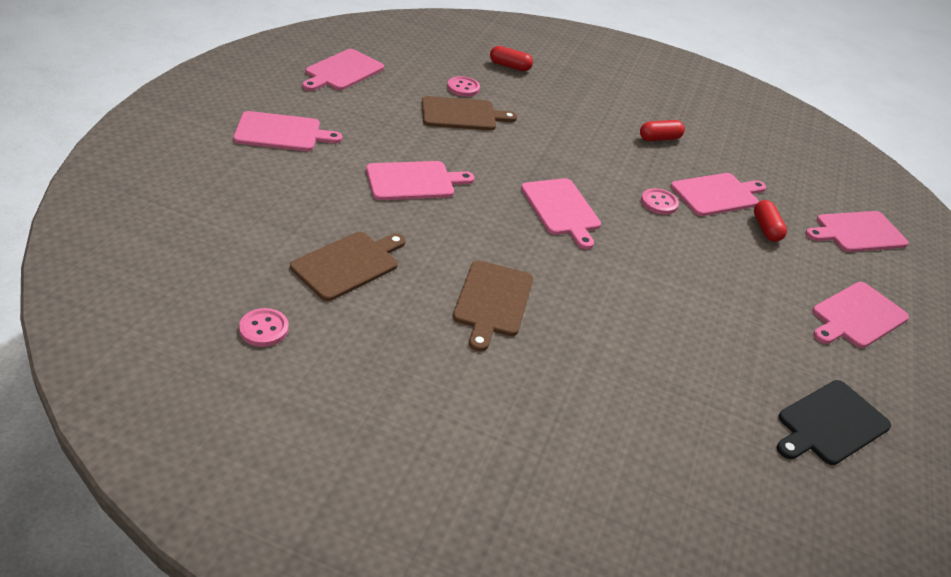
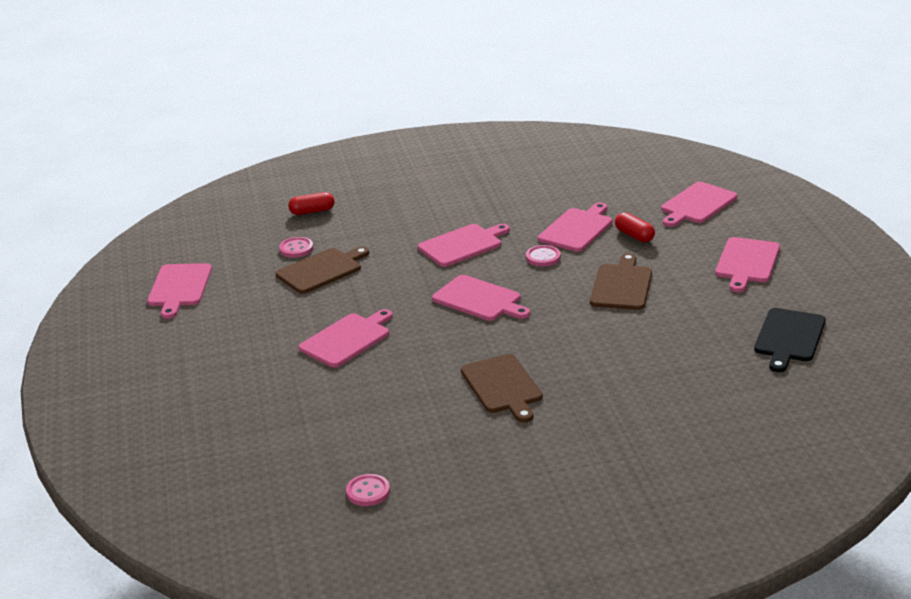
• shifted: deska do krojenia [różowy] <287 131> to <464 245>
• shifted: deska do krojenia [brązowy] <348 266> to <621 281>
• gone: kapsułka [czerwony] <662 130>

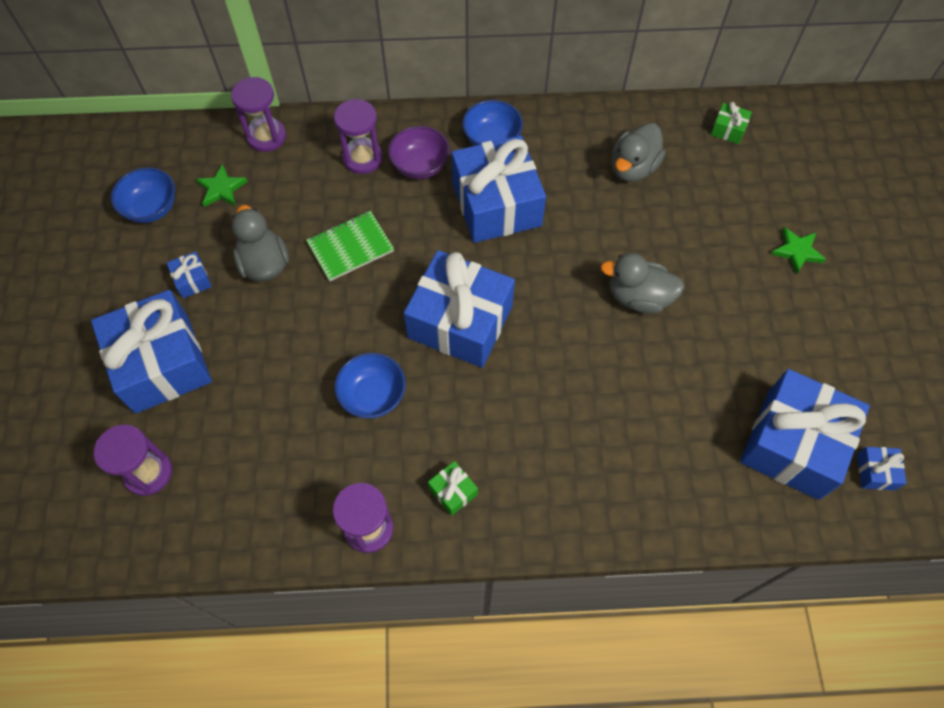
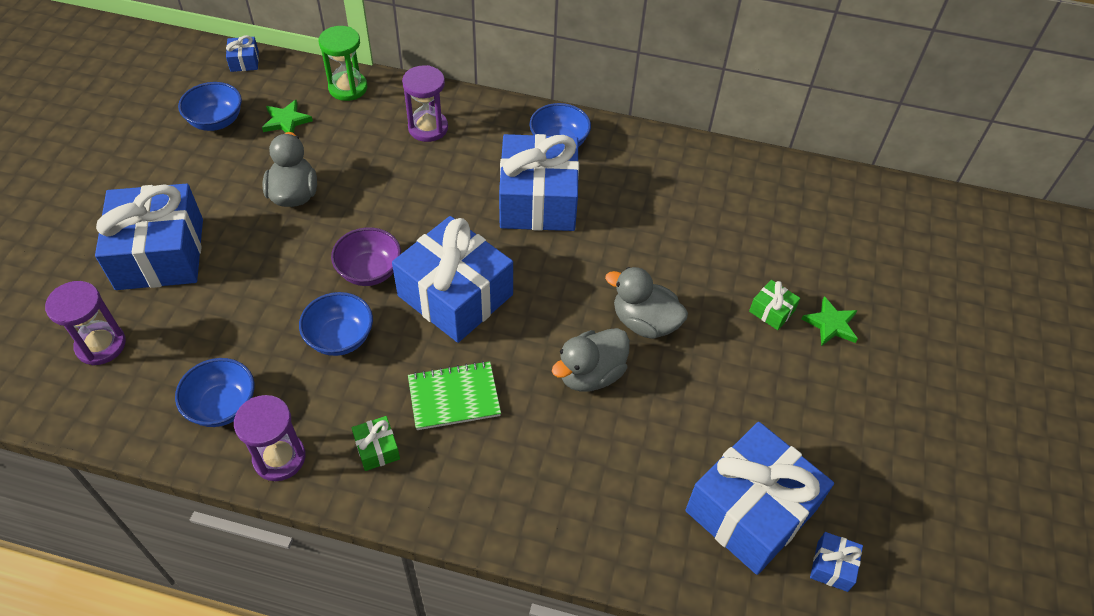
• shifted: prezent [niebieski] <189 274> to <242 53>
• repainted: klepsydra [fioletowy] <258 114> to klepsydra [zielony] <343 63>
• shifted: zeszyt [zielony] <350 246> to <454 395>
• shifted: miska [fioletowy] <419 152> to <366 256>
• shifted: kaczka [szary] <638 152> to <591 360>
• shifted: prezent [zielony] <731 123> to <774 305>
• new: miska [niebieski] <214 392>

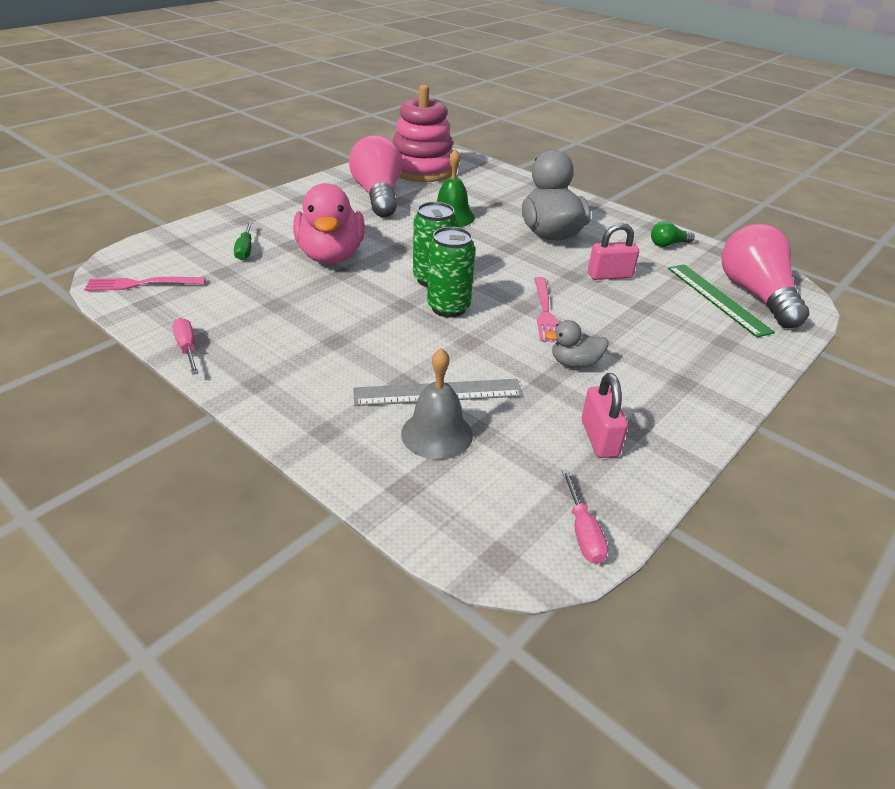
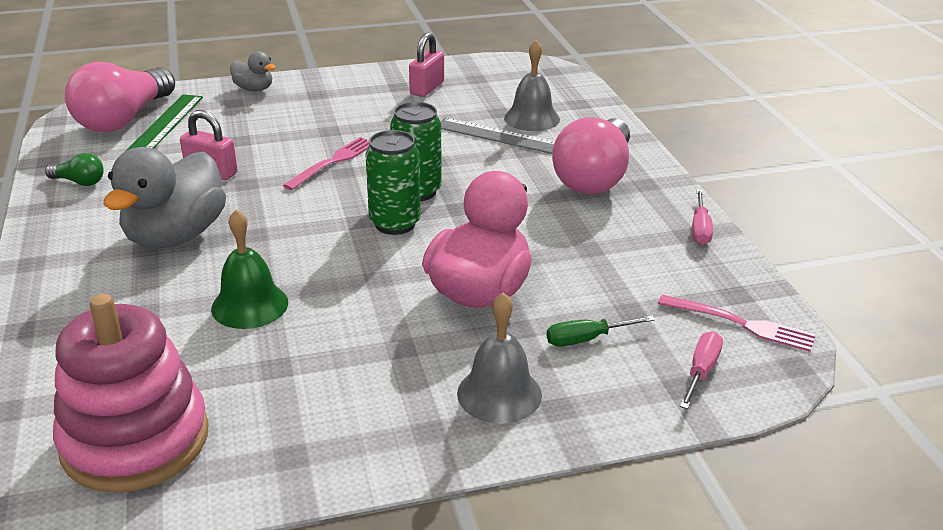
• rotated: śrubokręt [zielony] <243 240> = <600 331> 135 degrees counterclockwise
• shifted: żarówka [różowy] <375 176> to <591 155>
• shifted: kaczka [szary] <576 344> to <253 71>
• shifted: śrubokręt [różowy] <585 517> to <701 370>
• new: dzwonek [szary] <499 358>

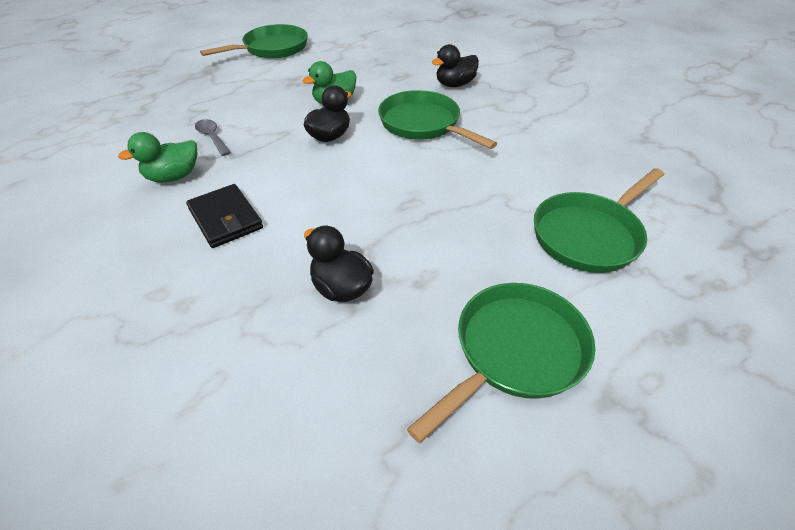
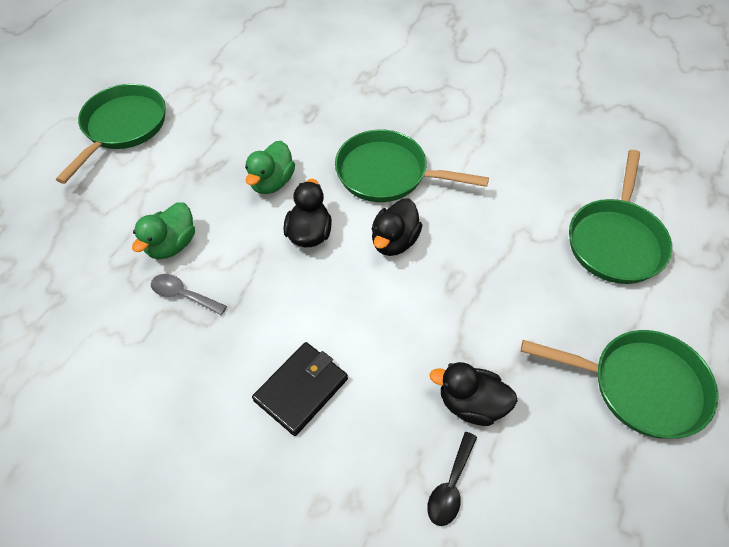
• shifted: kaczka [zielony] <158 157> to <163 230>
• rotated: portfel [czarny] <224 216> = <300 389> 75 degrees counterclockwise
• rotated: patelnia [zielony] <501 363> = <619 384> 90 degrees clockwise
• shifted: kaczka [czarny] <455 65> to <397 227>
• new: łyżka [czarny] <452 479>

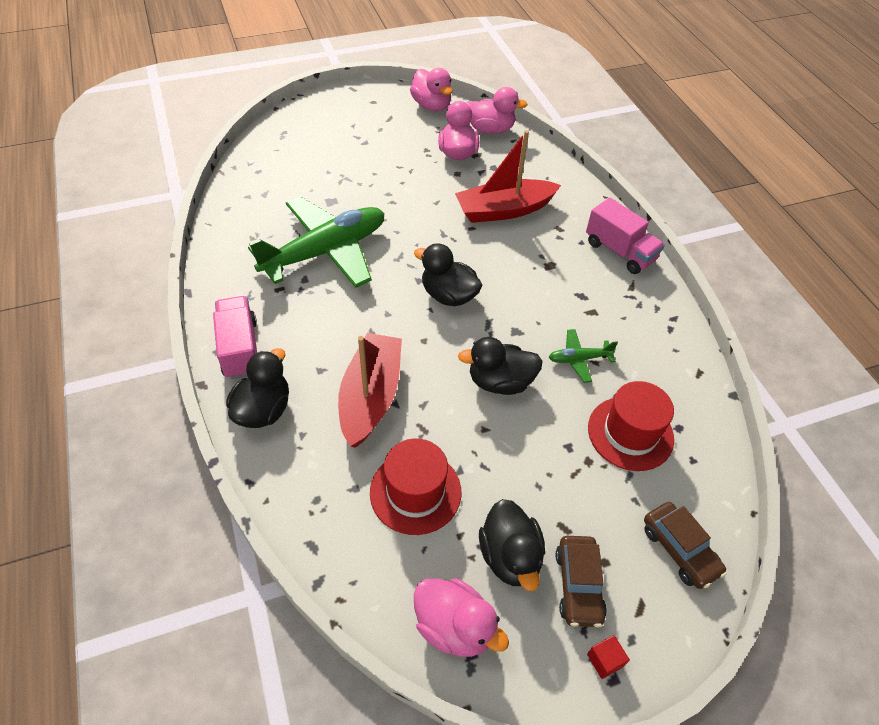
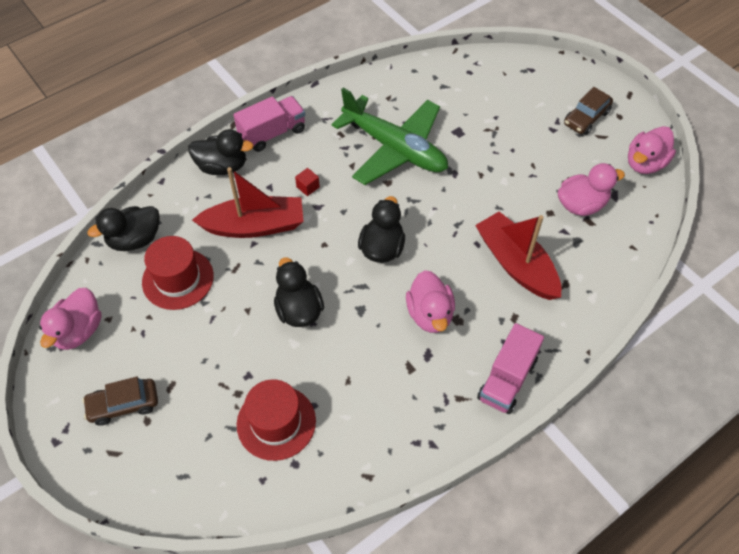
• shifted: kaczka [różowy] <497 110> to <430 301>
• shifted: kaczka [czarny] <512 545> to <124 228>
• gone: samolot [zielony] <583 356>
• shifted: sześcian [czerwony] <608 657> to <307 182>
• shifted: samochód [brązowy] <685 545> to <588 111>

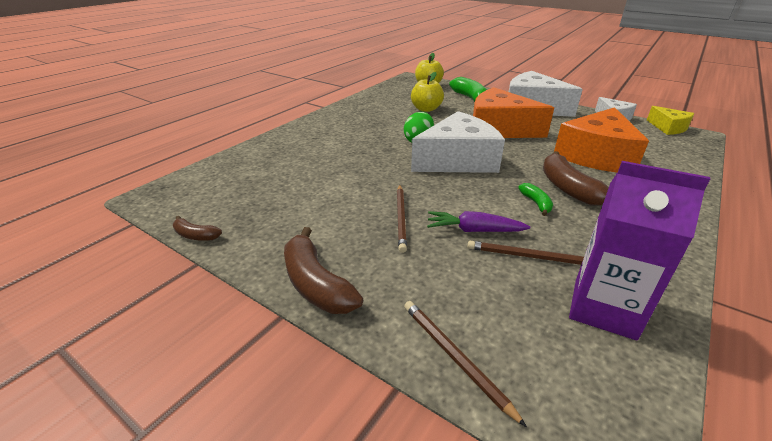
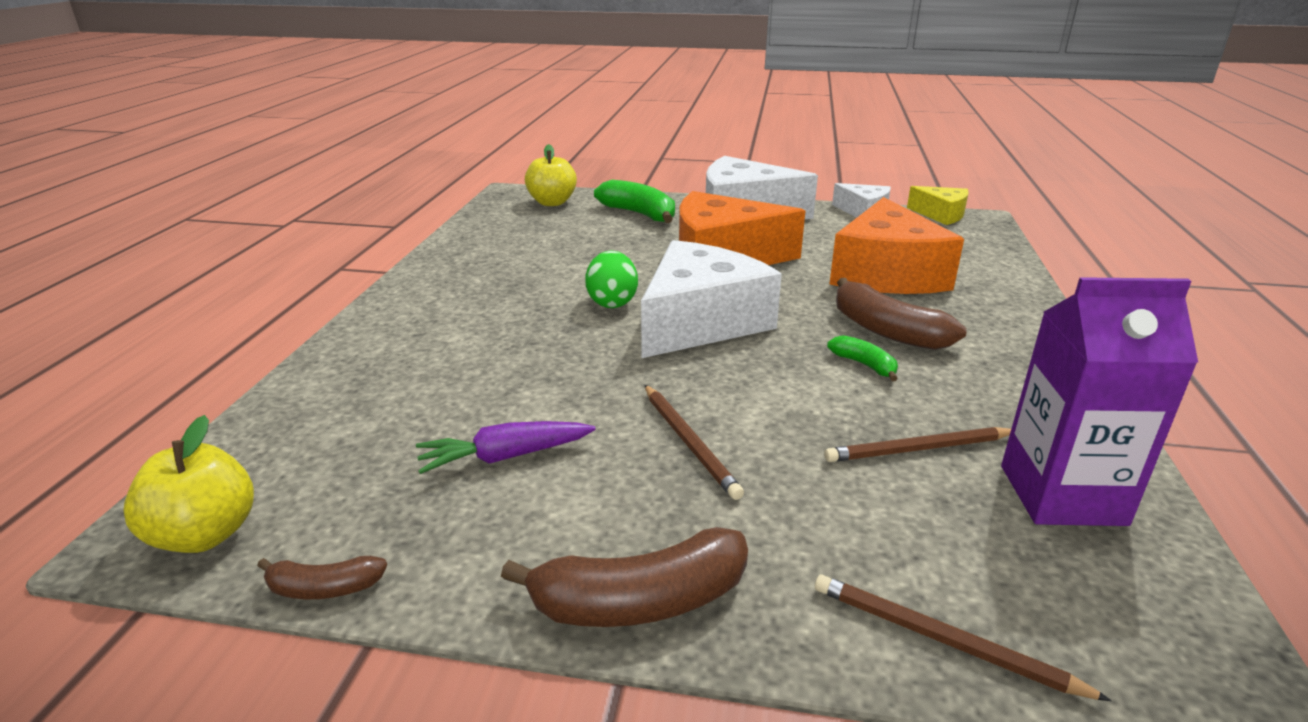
• rotated: banan [brązowy] <323 270> = <624 577> 45 degrees counterclockwise
• shifted: jabłko [żółty] <427 92> to <188 484>
• shifted: marchewka [fioletowy] <478 221> to <506 447>

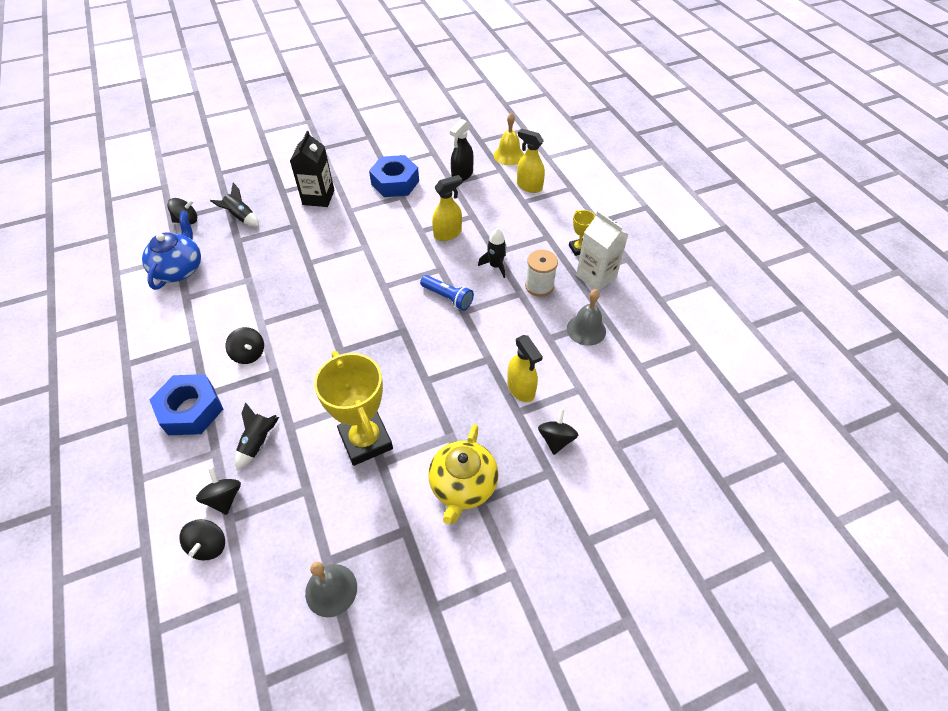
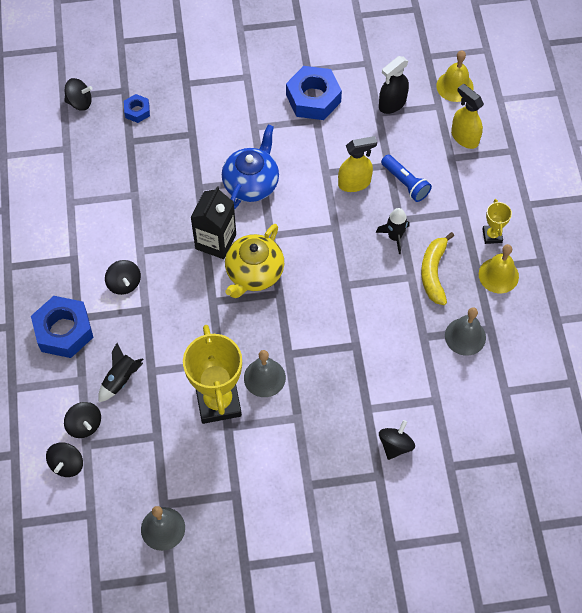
• shifted: imbryk [niebieski] <171 250> to <250 167>
• rotated: bączek [czarny] <218 491> = <82 420> 150 degrees clockwise
• swapped: rakieta [czarny] <234 205> to nakrętka [niebieski] <137 108>
• shifted: karton mleka [czarny] <312 169> to <213 222>
• shifted: latarka [niebieski] <447 293> to <406 178>
• shifted: imbryk [żółty] <463 474> to <254 261>
• gone: spryskiwacz [żółty] <525 368>
• swapped: szpulka [biały] <541 273> to banan [żółty] <437 268>
• swapped: karton mleka [biały] <602 251> to dzwonek [żółty] <499 268>
• new: dzwonek [szary] <265 373>

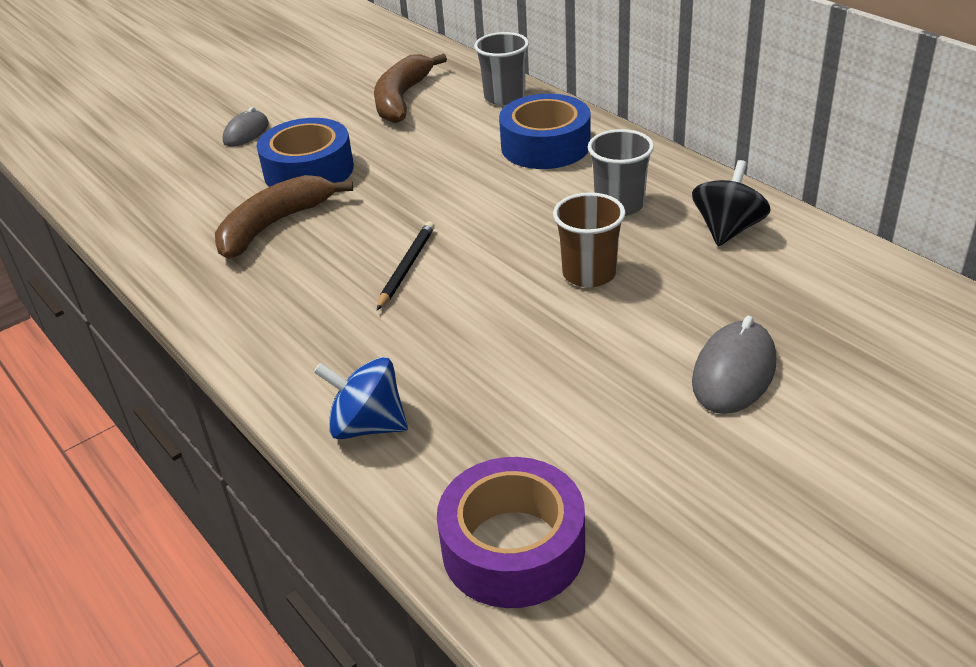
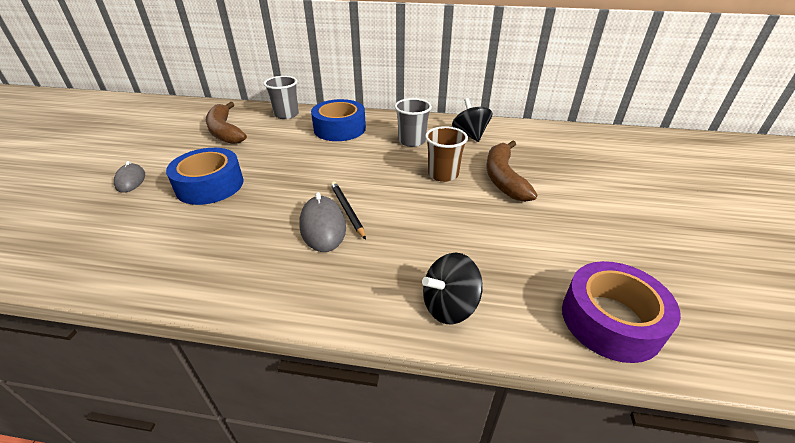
• shifted: banan [brązowy] <284 217> to <511 171>
• repainted: bączek [niebieski] <361 398> to bączek [czarny] <452 288>
• shifted: myszka [szary] <734 365> to <322 222>

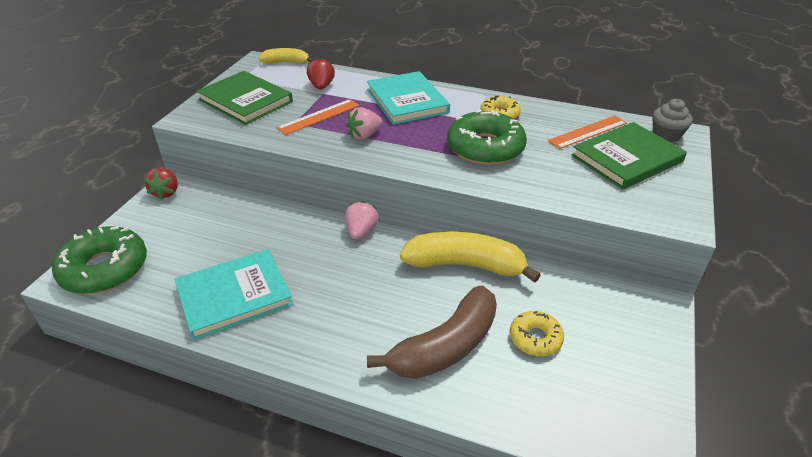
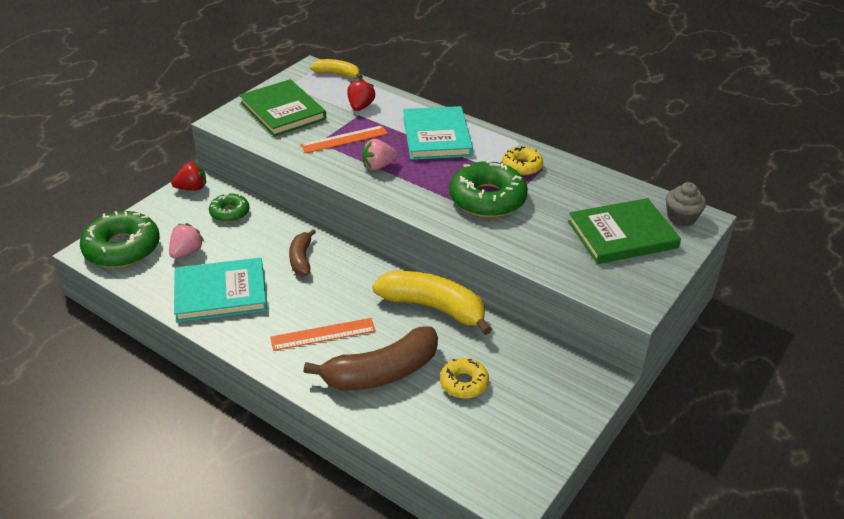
• rotated: truskawka [czerwony] <161 184> = <188 176> 120 degrees counterclockwise
• shifted: truskawka [różowy] <362 220> to <186 241>
• shifted: linijka [pomarańczowy] <587 132> to <323 334>
• new: donut [zielony] <229 207>
• new: banan [brązowy] <302 252>

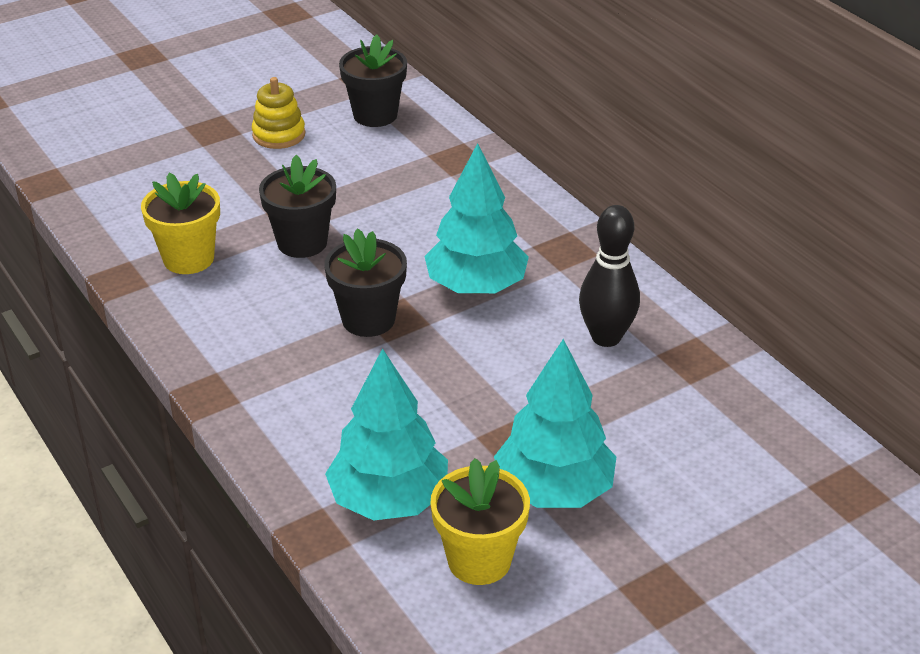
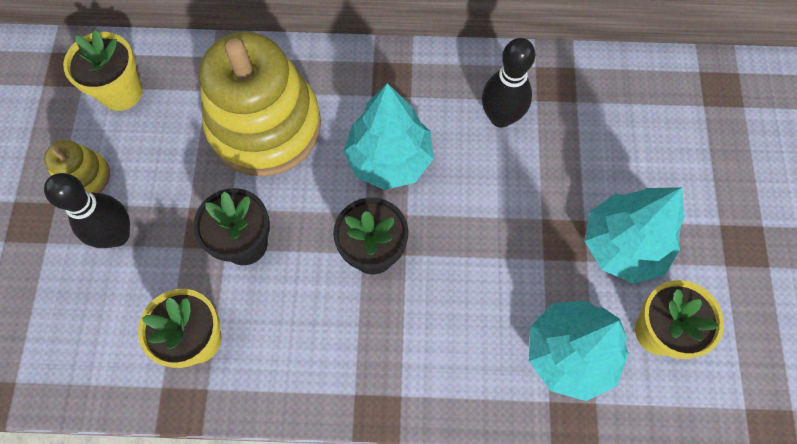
• repainted: doniczka [czarny] <373 80> to doniczka [żółty] <102 70>
• new: kręgiel [czarny] <87 210>
• new: zabawka nakładanka [żółty] <260 104>

